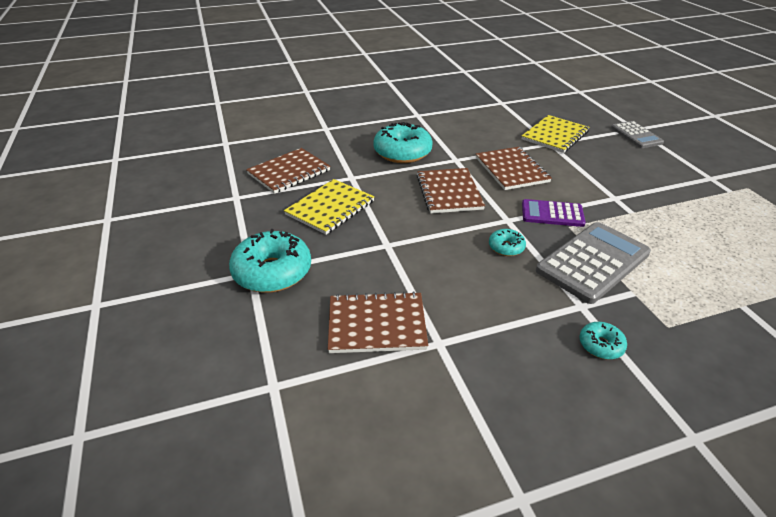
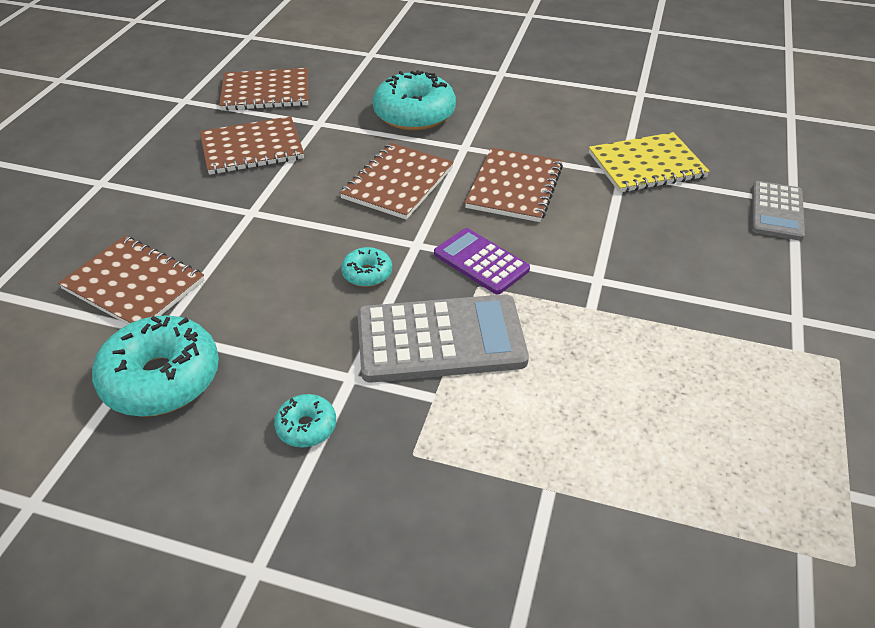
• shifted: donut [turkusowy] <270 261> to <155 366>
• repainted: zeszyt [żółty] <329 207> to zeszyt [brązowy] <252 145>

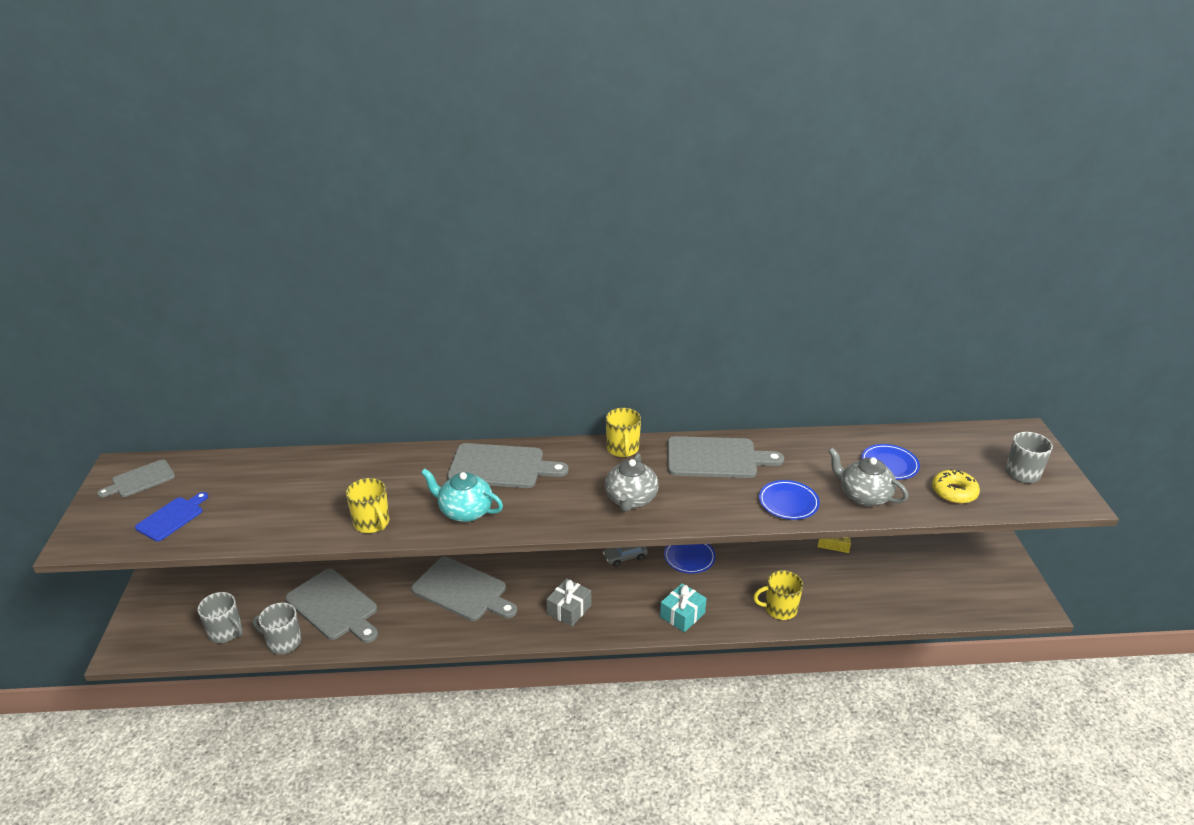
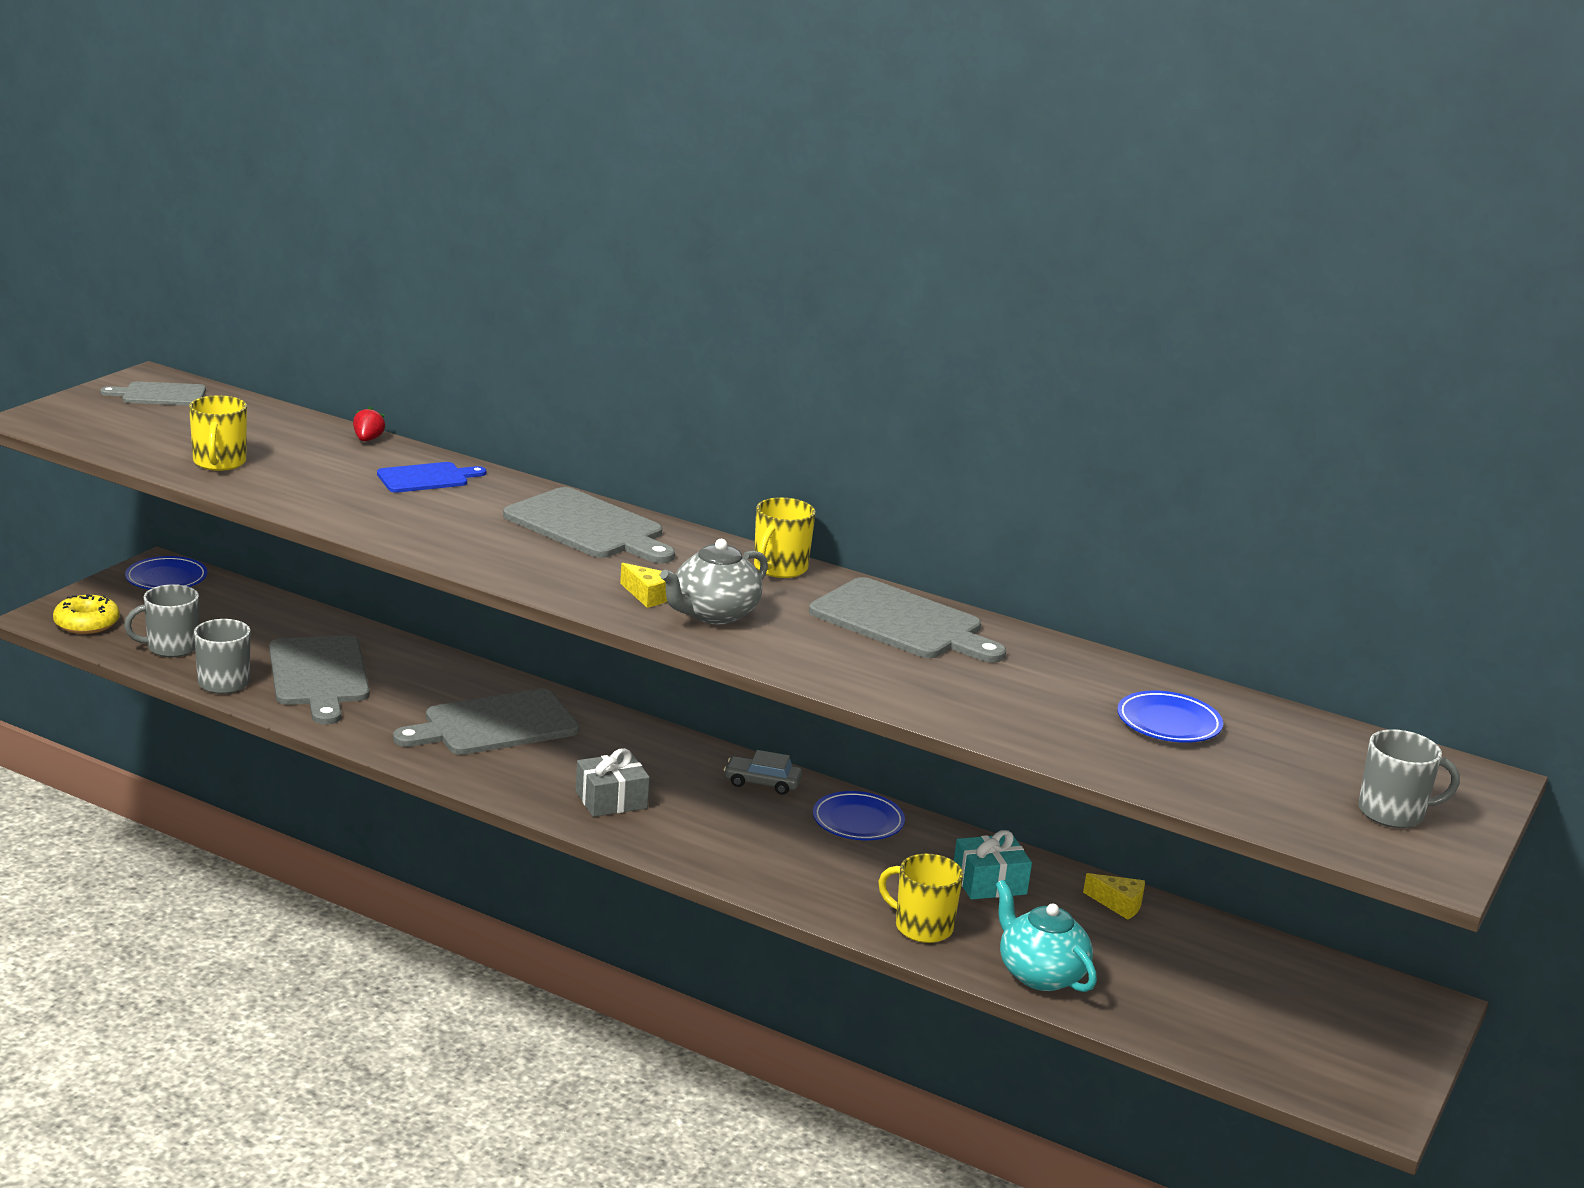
• shifted: deska do krojenia [niebieski] <171 516> to <431 477>
• rotated: kubek [szary] <220 617> = <161 620> 90 degrees clockwise
• shifted: kubek [żółty] <367 505> to <218 433>
• rotated: deska do krojenia [szary] <464 589> = <486 722> 90 degrees clockwise
• shifted: imbryk [turkusowy] <462 495> to <1046 936>
• shifted: prezent [turkusowy] <683 607> to <993 865>
• shifted: talerz [niebieski] <789 500> to <166 572>
• gone: imbryk [szary] <868 476>
• shifted: donut [żółty] <956 486> to <86 614>
• new: truskawka [czerwony] <369 423>
• new: ser [żółty] <643 585>

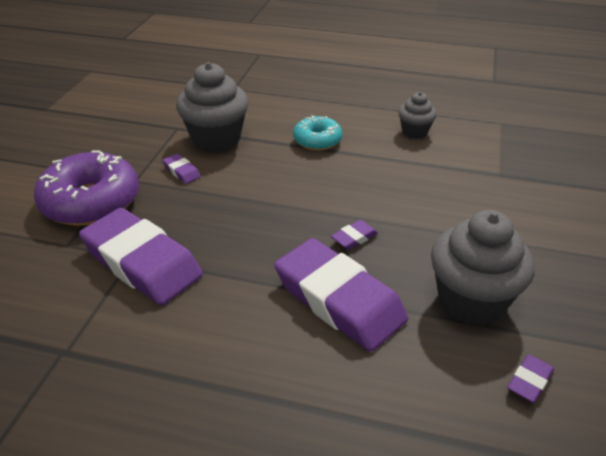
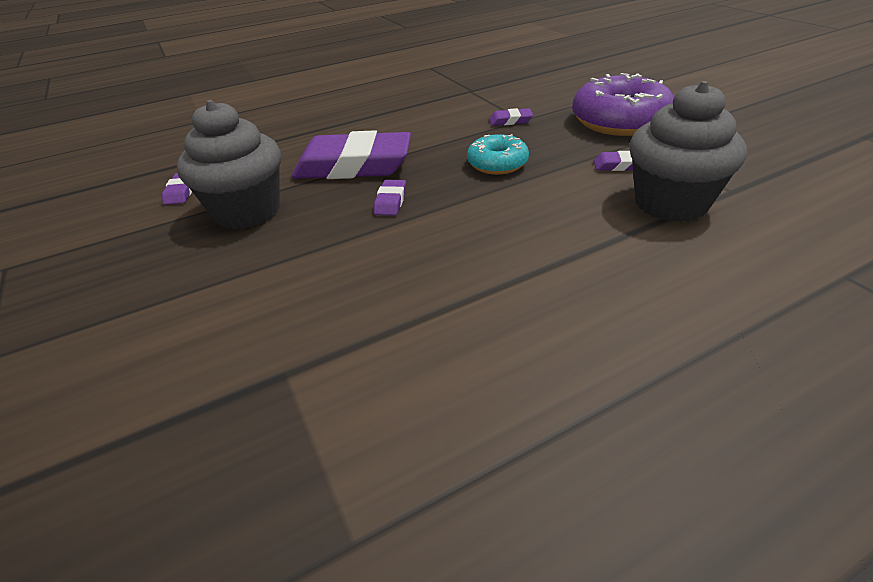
• scaled: gumka do mazania [fioletowy] <141 256> = <511 117> x0.40
• shifted: donut [turkusowy] <318 133> to <498 154>
• gone: muffinka [szary] <417 115>

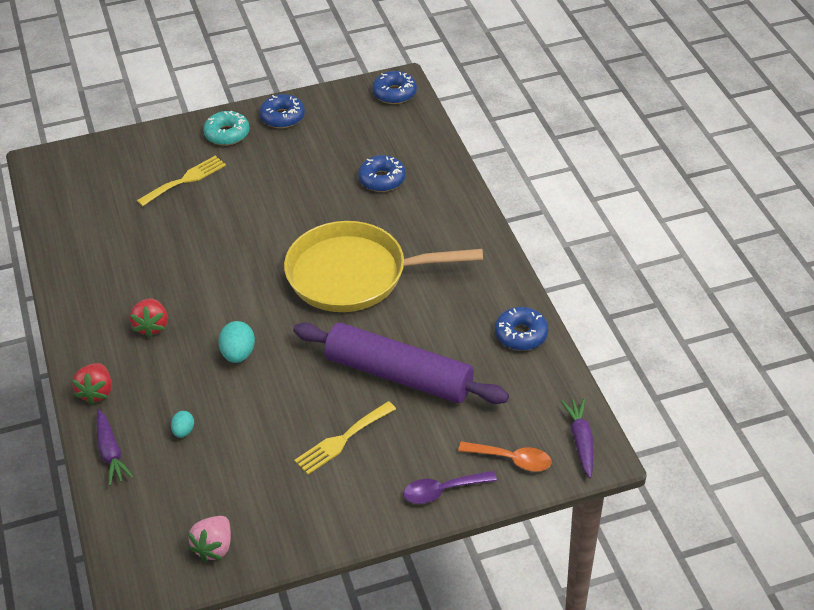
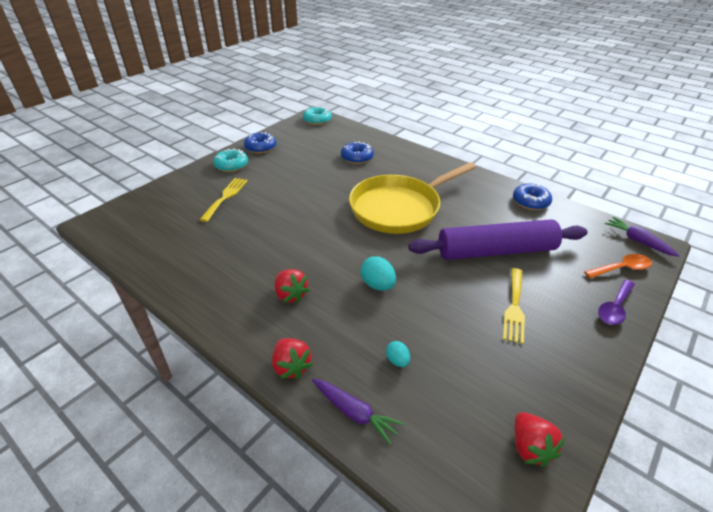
• repainted: truskawka [różowy] <209 539> to truskawka [czerwony] <540 439>
• repainted: donut [niebieski] <394 87> to donut [turkusowy] <317 115>

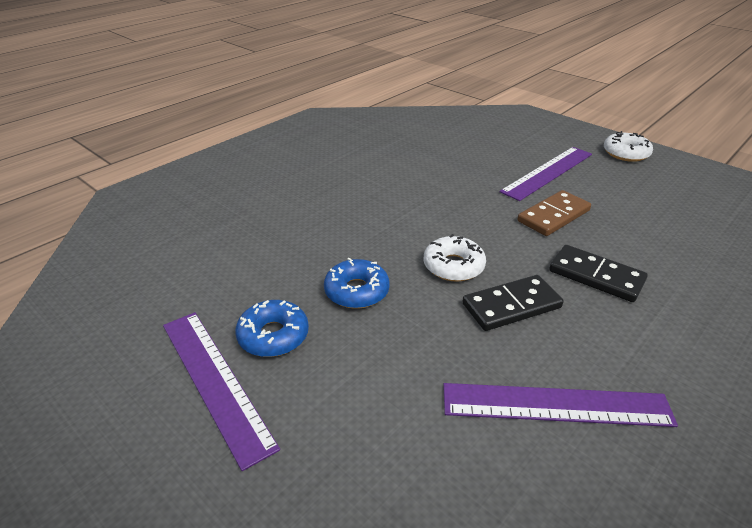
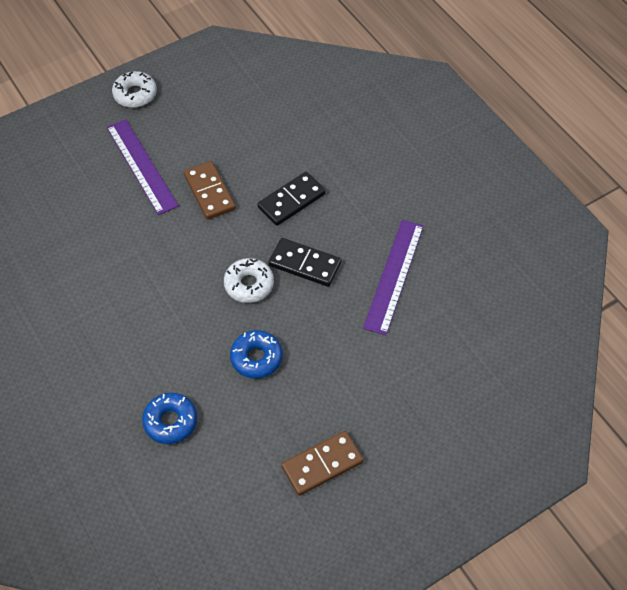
• swapped: linijka [fioletowy] <221 391> to kostka domina [brązowy] <322 463>
• shifted: donut [niebieski] <272 328> to <169 418>
• rotated: kostka domina [czarny] <512 303> = <305 262> 60 degrees counterclockwise

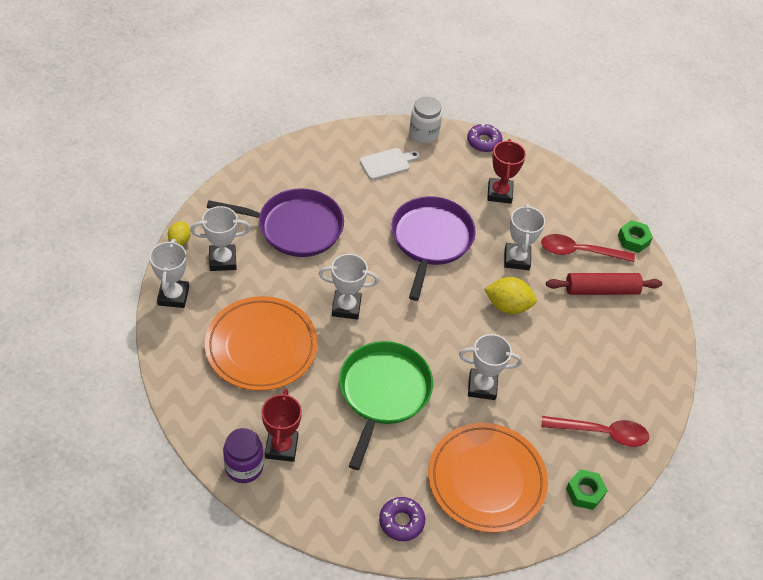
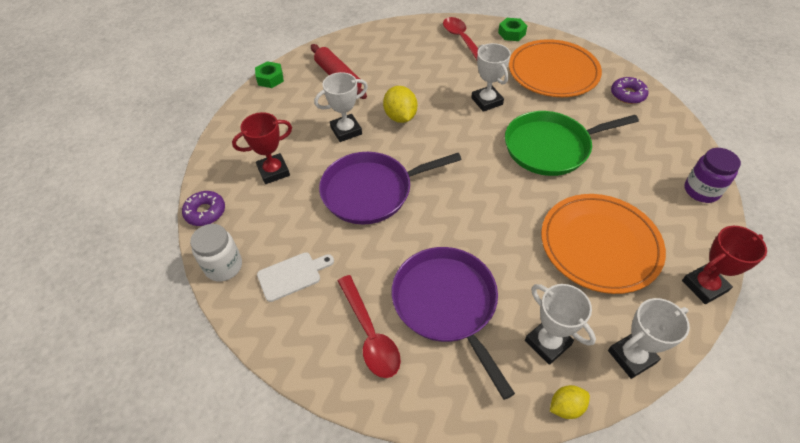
• shifted: puchar [czerwony] <281 425> to <724 265>
• gone: puchar [biały] <349 286>
• rotated: deska do krojenia [biały] <390 164> = <295 277> 120 degrees clockwise
• shifted: łyżka [czerwony] <588 248> to <369 326>

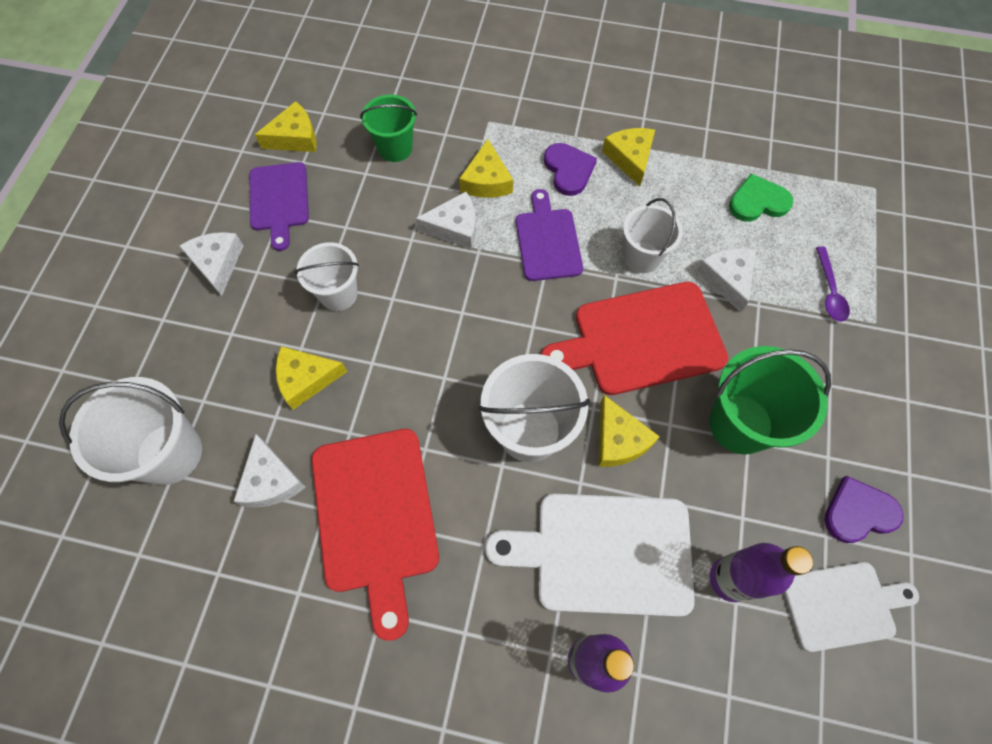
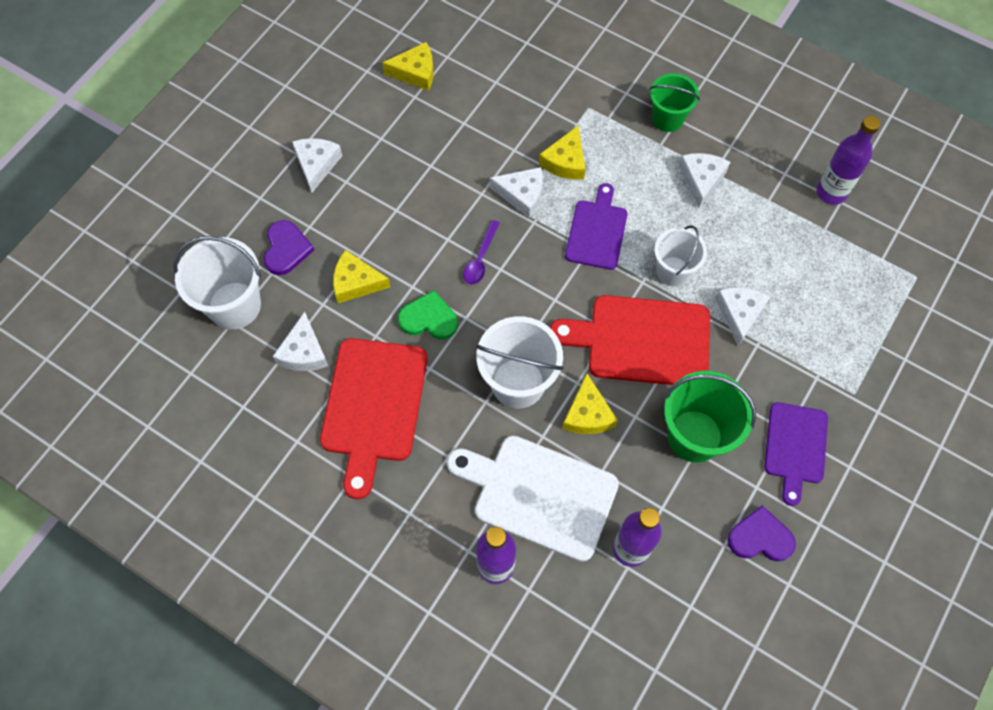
• shifted: deska do krojenia [fioletowy] <279 206> to <796 454>
• gone: wiadro [biały] <327 276>
• shifted: wiadro [zielony] <388 128> to <675 102>
• shifted: serce [fioletowy] <570 169> to <289 247>
• repainted: ser [żółty] <628 157> to ser [biały] <704 180>
• shifted: serce [zielony] <761 197> to <428 314>
• gone: deska do krojenia [biały] <851 607>
• shifted: łyżka [fioletowy] <833 284> to <481 252>
• new: butelka [fioletowy] <848 160>

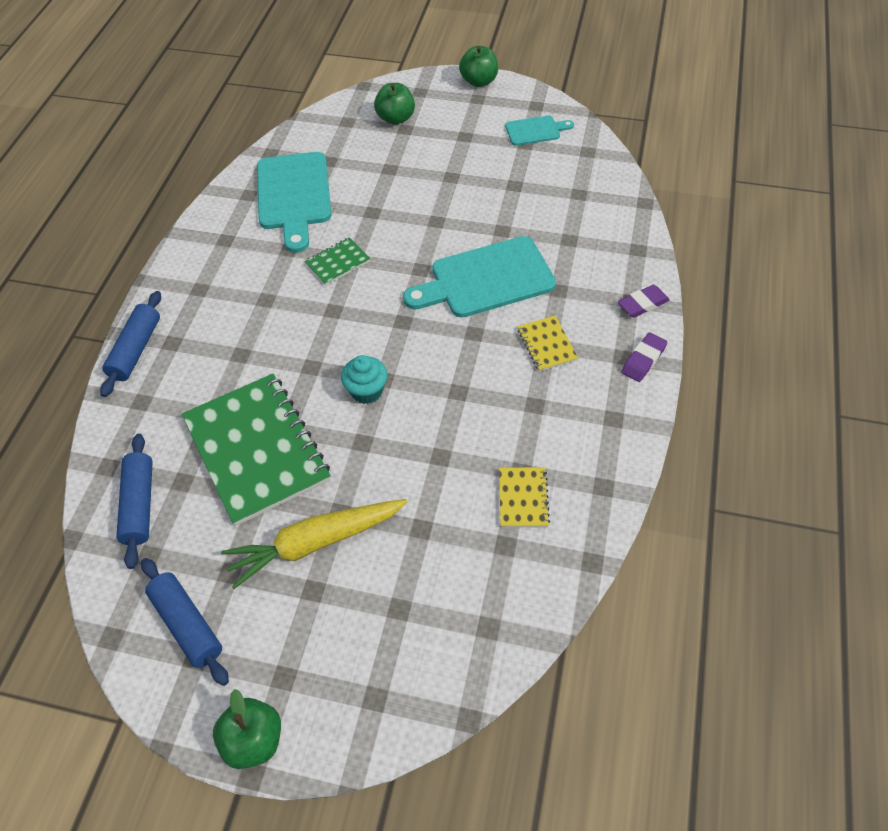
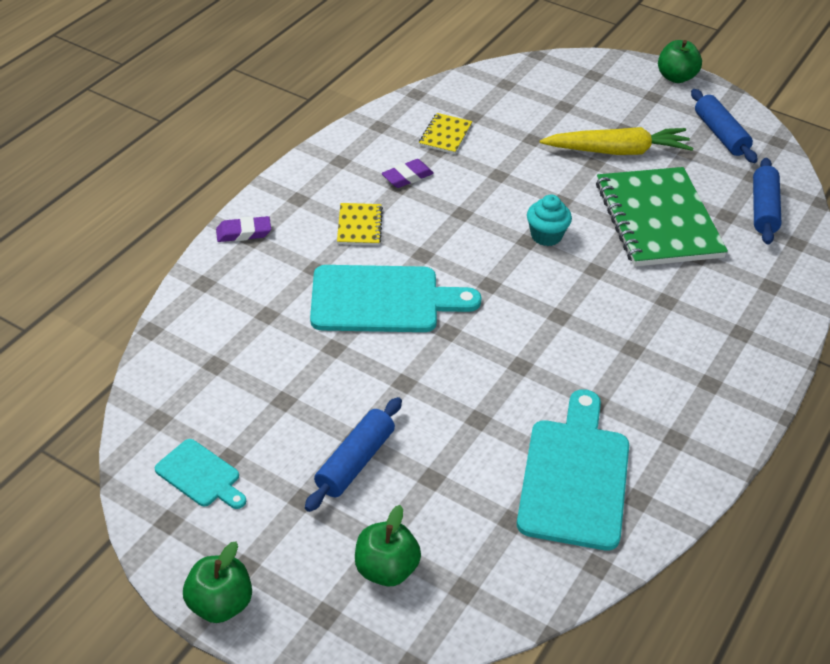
• shifted: wałek do ciasta [niebieski] <130 344> to <353 454>
• gone: zeszyt [zielony] <337 261>
• rotated: deska do krojenia [turkusowy] <539 130> = <200 474> 150 degrees counterclockwise
• shifted: gumka do mazania [fioletowy] <644 357> to <408 173>

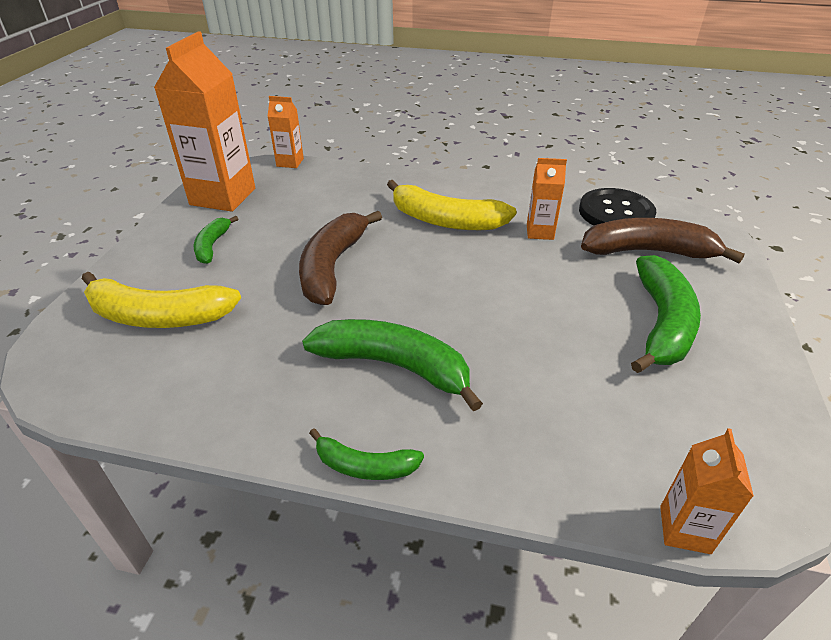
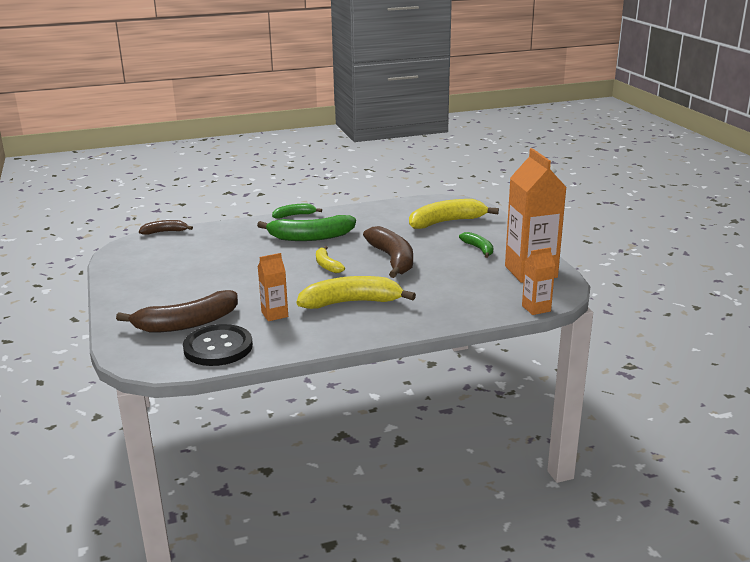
• gone: banan [zielony] <666 314>
• swapped: karton mleka [pomarańczowy] <707 491> to banan [brązowy] <166 227>
• new: banan [żółty] <330 259>

